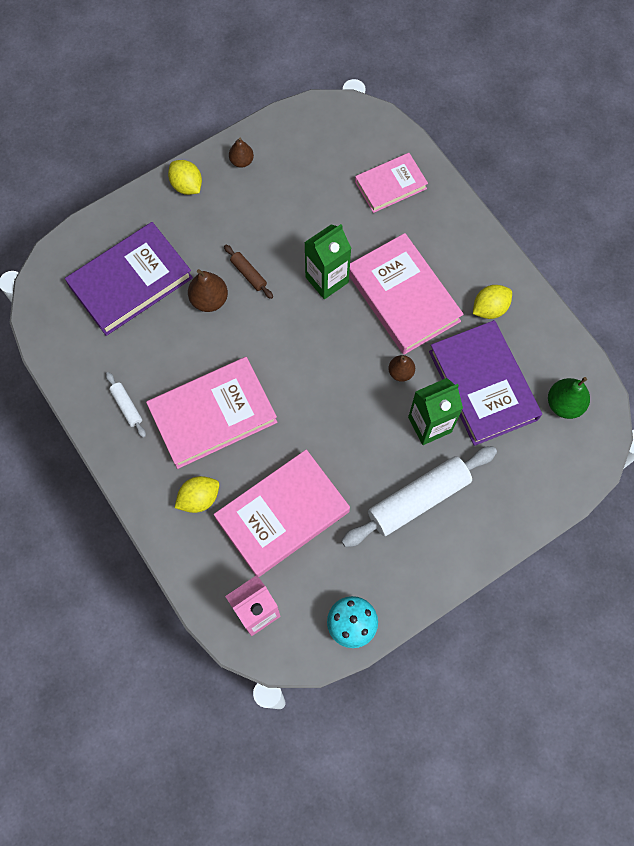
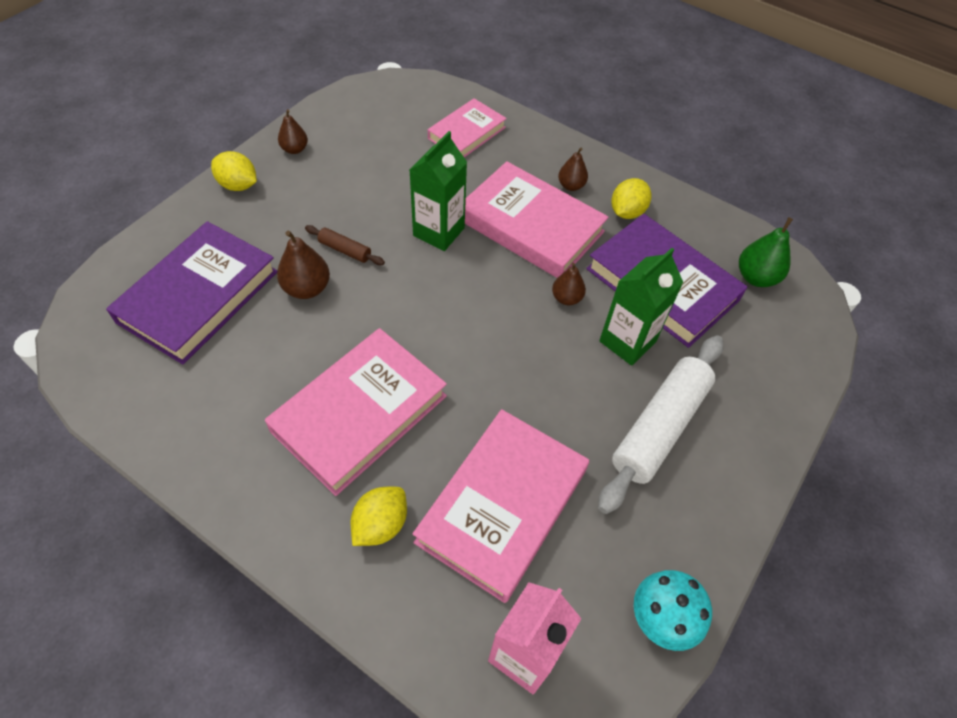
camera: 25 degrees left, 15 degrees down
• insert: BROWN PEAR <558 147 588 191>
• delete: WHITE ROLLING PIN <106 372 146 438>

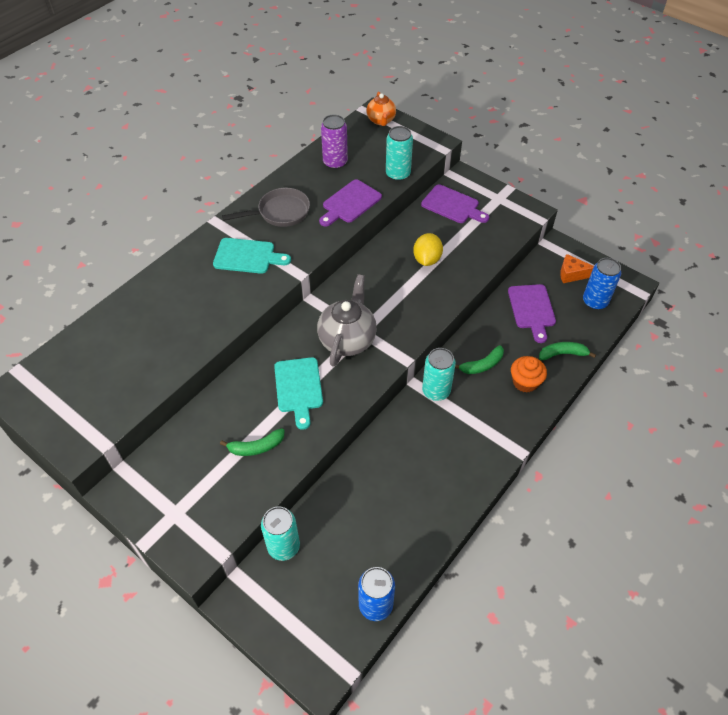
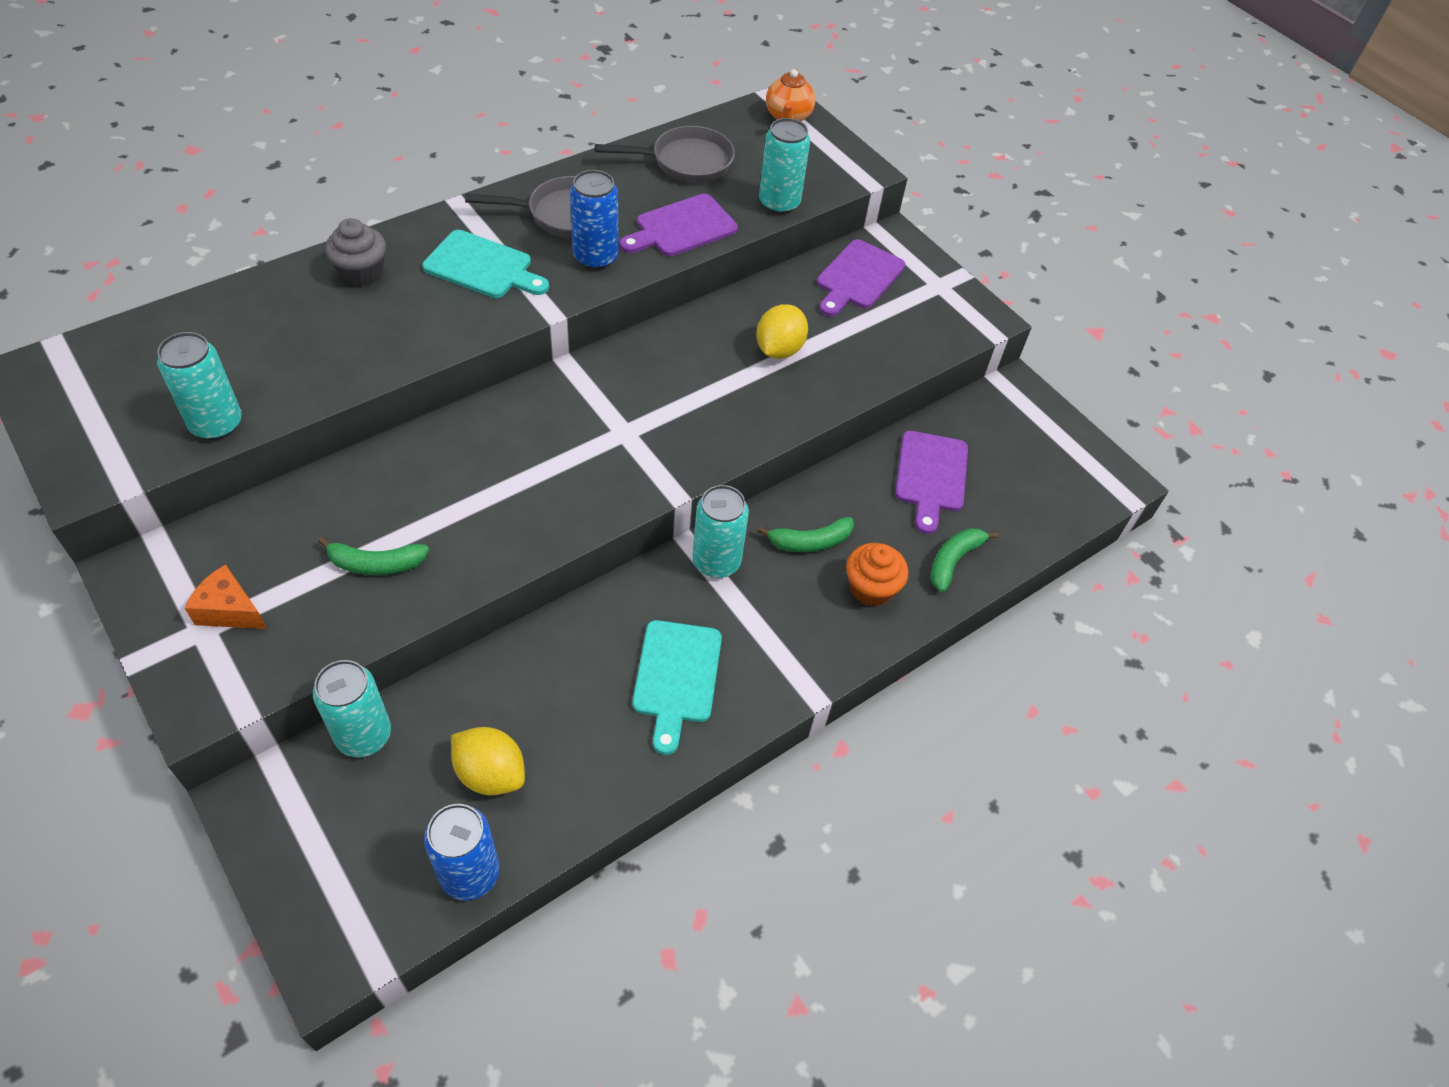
camera: 10 degrees right, 0 degrees up
• insert: TURQUOISE CAN <157 332 242 440>
• move: ORANGE CHEESE <560 254 594 283> to <185 564 267 629>
• insert: GREY CUPCAKE <325 218 386 286>
• insert: YELLOW LEMON <451 727 525 795>
• move: BLUE CAN <583 258 621 310> to <570 170 618 270>
• replace: PURPLE CAN <321 114 348 169> to GREY PAN <595 126 735 183>
• move: TURQUOISE CUTTING BOARD <274 357 323 430> to <632 620 722 755>
• rotate: PURPLE CUTTING BOARD <421 185 489 223> = <817 239 905 316> 75 degrees clockwise
• rotate: GREEN BANANA <539 342 596 360> = <930 528 999 592> 60 degrees counterclockwise
• delete: GREY TEAPOT <317 274 377 367>

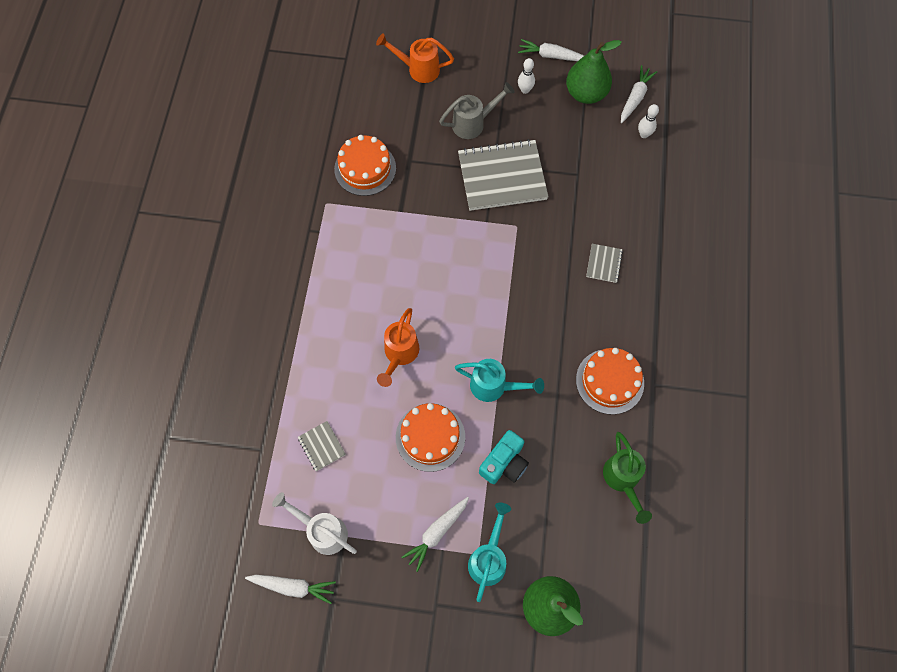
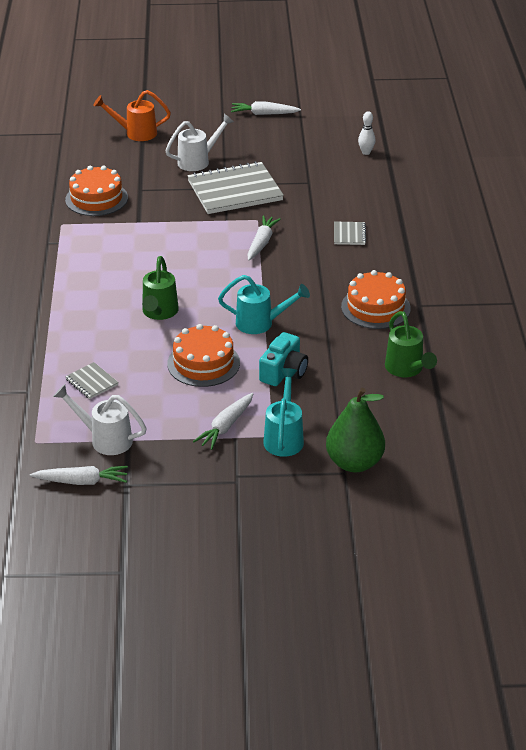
camera: 10 degrees left, 30 degrees down
• recolor: ORANGE WATERING CAN <377 308 419 387> to GREEN WATERING CAN <142 256 179 320>
• recolor: GREY WATERING CAN <439 82 515 139> to WHITE WATERING CAN <165 113 234 171>
• move: WHITE CARROT <621 65 657 123> to <247 215 281 261>
• delete: WHITE BOWLING PIN <518 58 535 94>
• delete: GREEN PEAR <566 40 622 104>

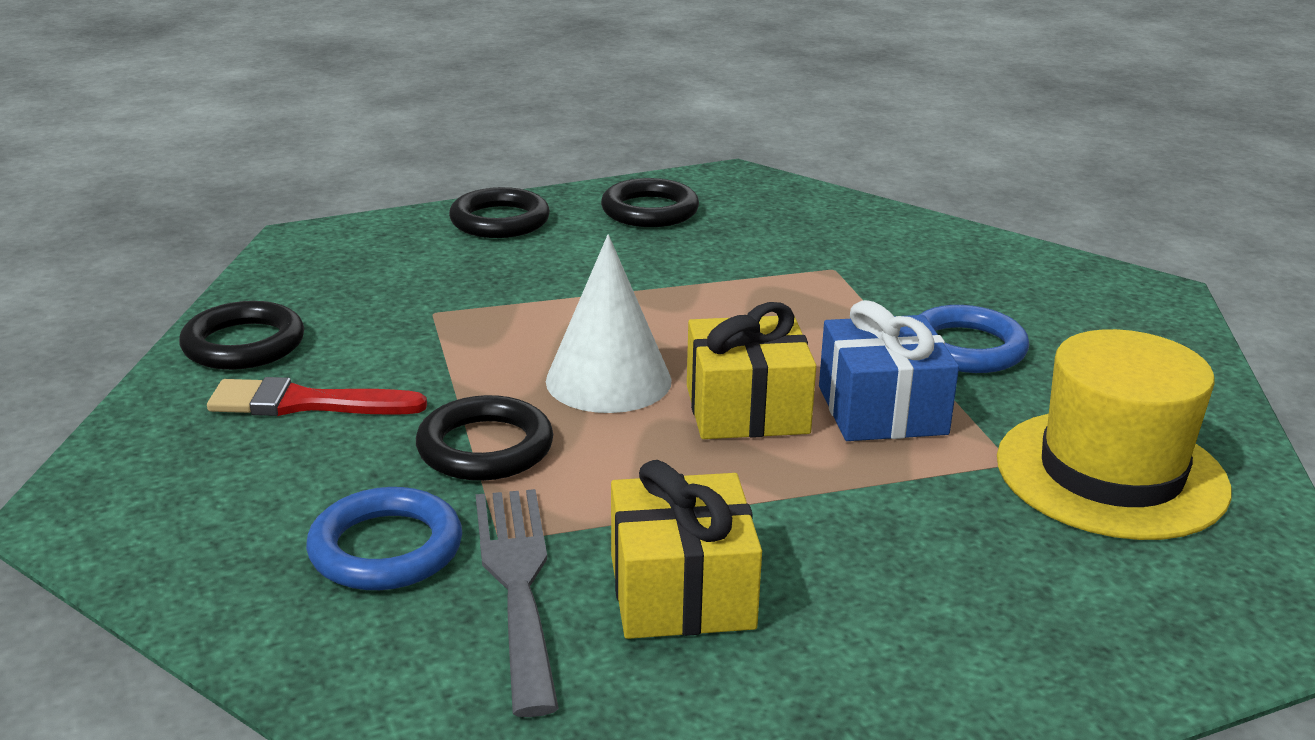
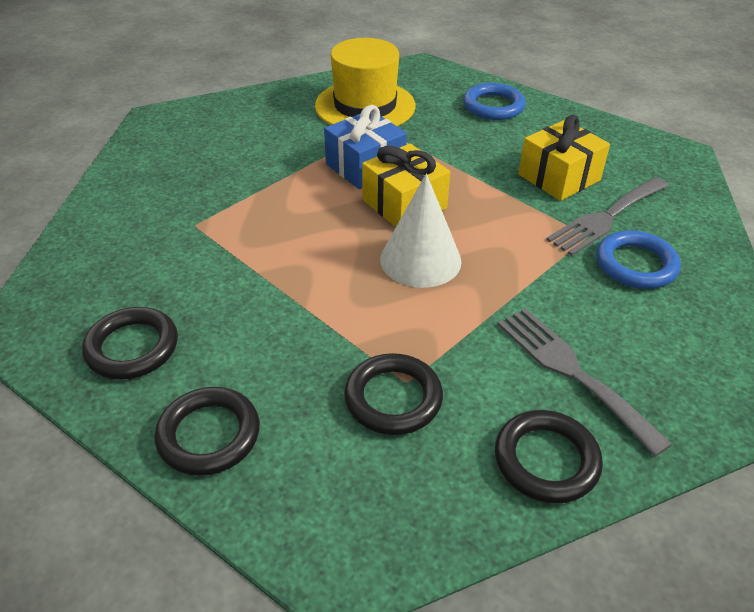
camera: 120 degrees left, 15 degrees up
• move: BLACK RING <416 395 553 481> to <344 353 443 435>
• move: BLUE RING <919 305 1029 373> to <463 83 526 120>
• replace: RED BRUSH <207 377 427 416> to GREY FORK <497 308 672 457>

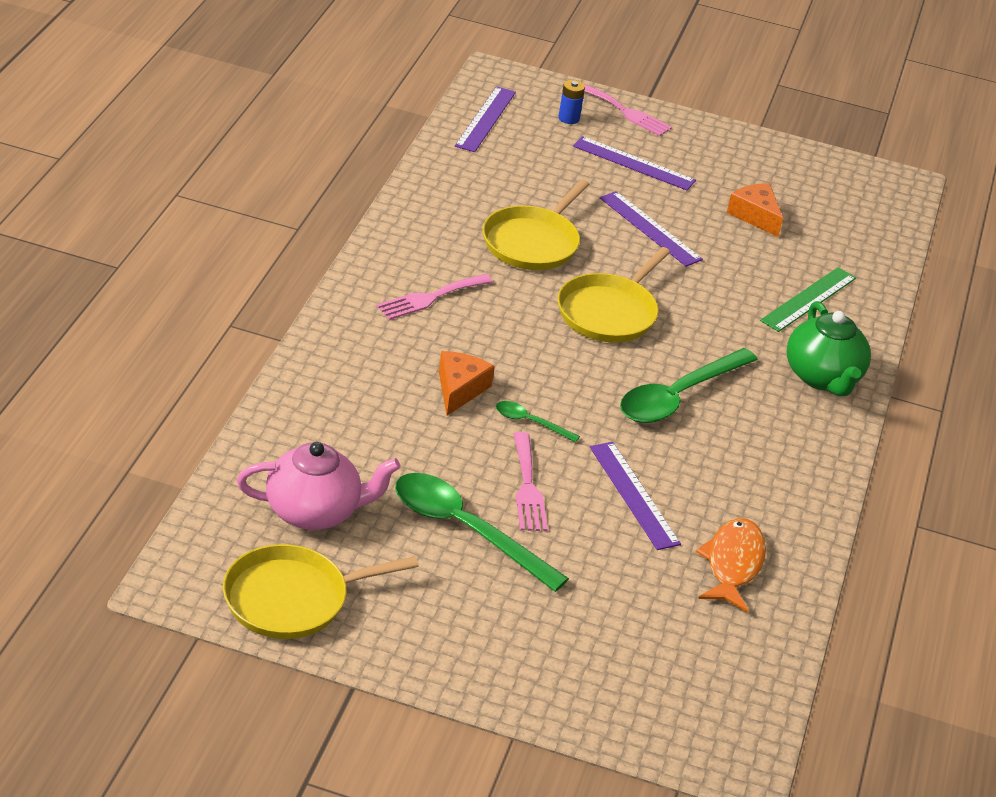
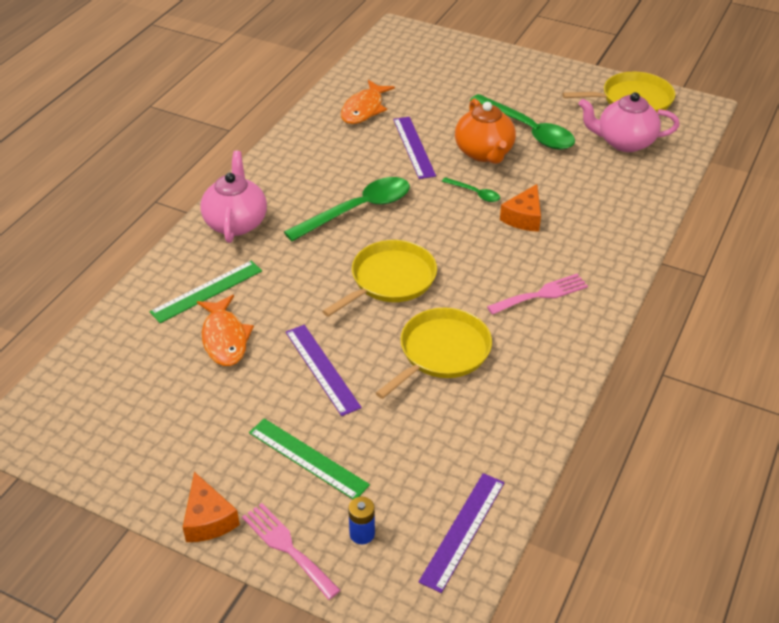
camera: 165 degrees left, 5 degrees up
• move: ORANGE CHEESE <727 183 783 237> to <183 472 240 542>
• insert: ORANGE FISH <197 295 254 366>
• recolor: GREEN TEAPOT <787 301 871 396> to PINK TEAPOT <201 151 267 243>
• recolor: PURPLE RULER <573 136 696 190> to GREEN RULER <249 418 370 499>
• replace: PINK FORK <514 432 548 531> to ORANGE TEAPOT <455 98 516 164>

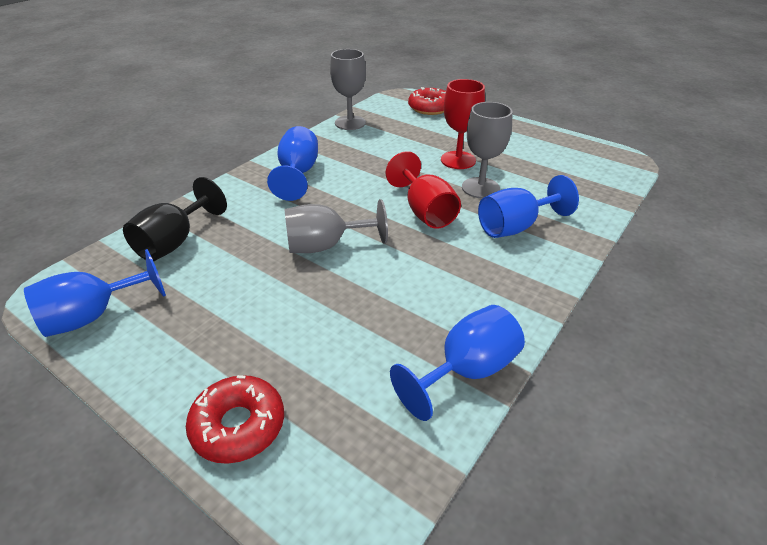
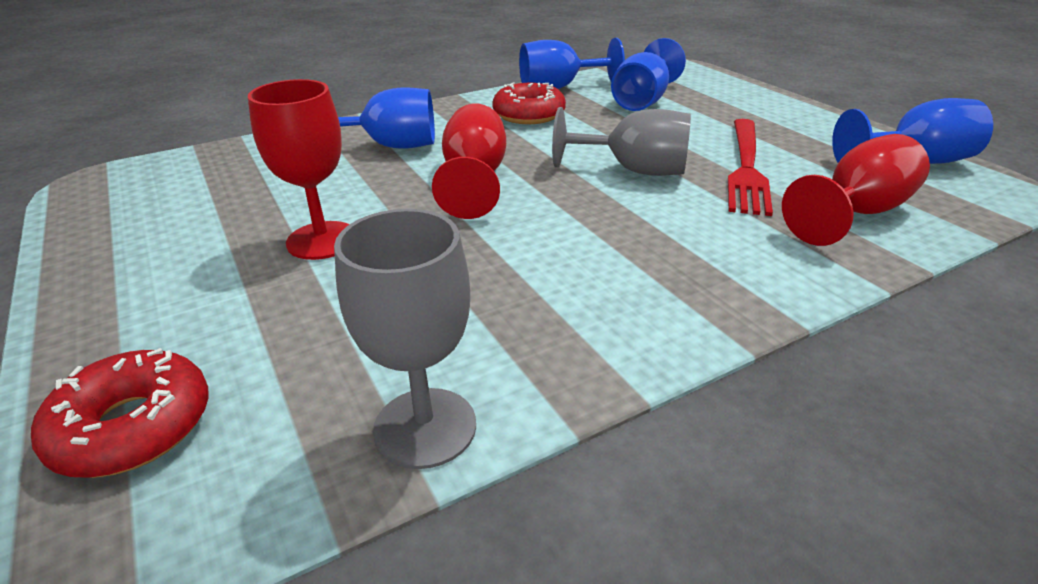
camera: 155 degrees left, 5 degrees down
• move: RED DONUT <186 375 284 464> to <492 82 566 124>
• move: BLUE GOBLET <267 126 318 201> to <611 38 686 111>
• insert: RED FORK <728 119 773 216>
• recolor: BLACK GOBLET <123 177 227 261> to RED GOBLET <782 134 930 246>
• delete: GREY GOBLET <462 102 513 198>

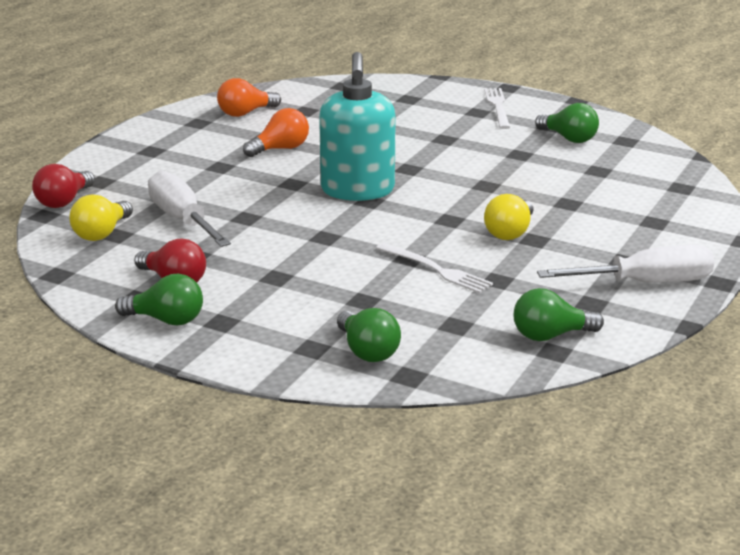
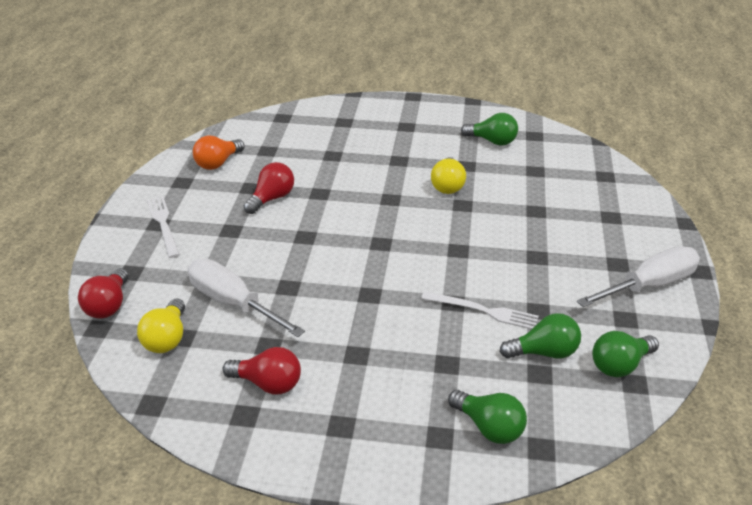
camera: 20 degrees left, 10 degrees up
• move: WHITE FORK <484 88 510 129> to <147 197 180 258>
• recolor: ORANGE LIGHT BULB <243 108 309 157> to RED LIGHT BULB <244 162 294 214>
• move: YELLOW LIGHT BULB <484 194 534 240> to <431 157 466 194>
• move: GREEN LIGHT BULB <115 274 203 325> to <500 313 581 359>
• delete: TURQUOISE SOAP DISPENSER <319 52 396 201>

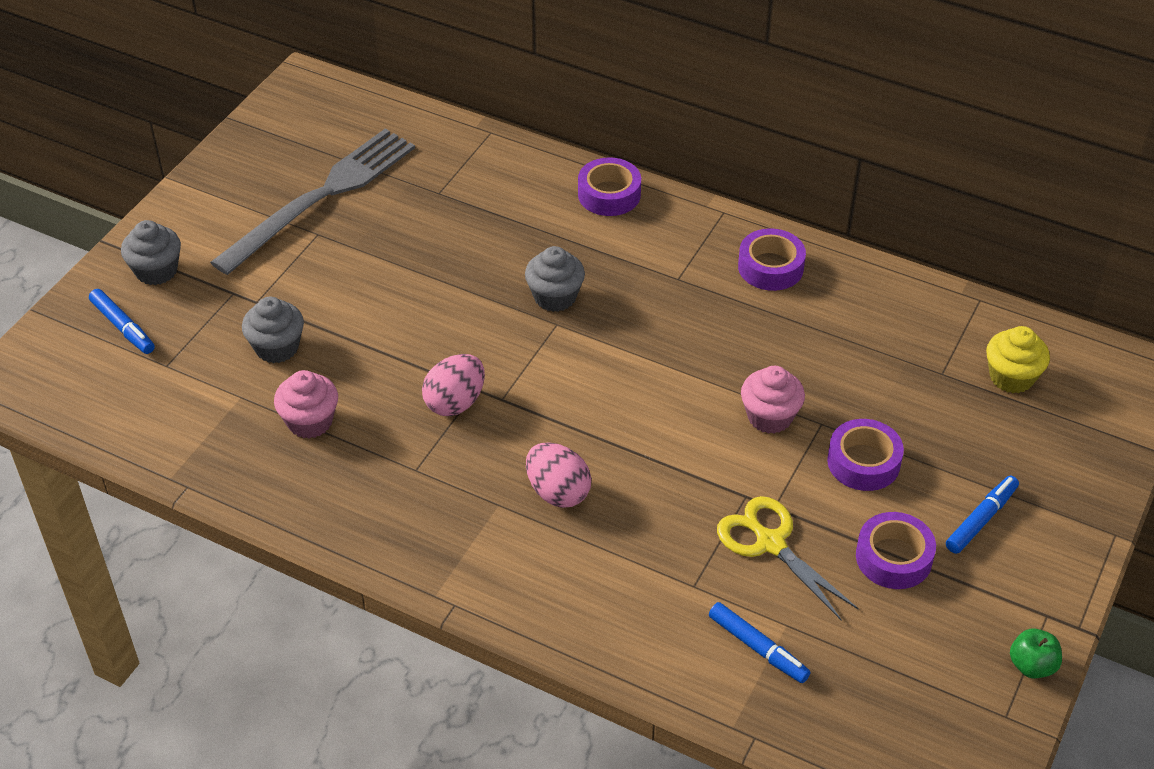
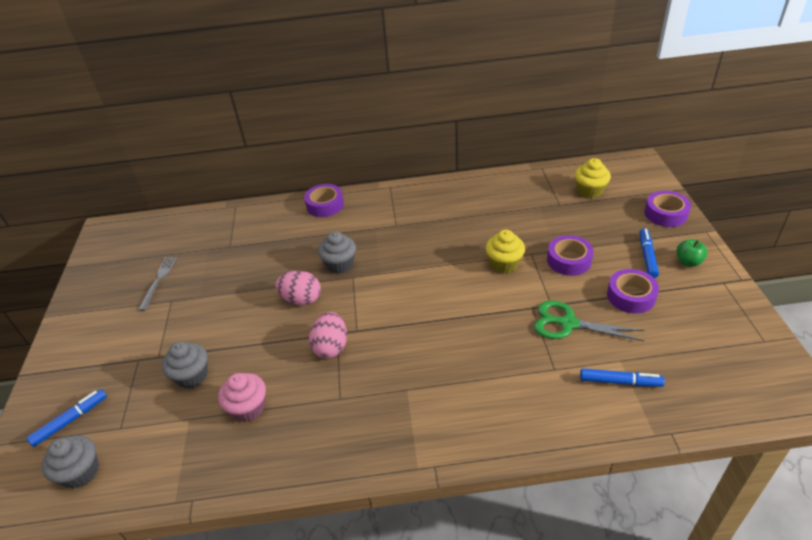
camera: 30 degrees left, 5 degrees down
• rotate: BLUE MARKER <89 289 155 354> = <27 389 107 447> 60 degrees counterclockwise
• move: GREY CUPCAKE <121 220 181 285> to <42 435 99 489>
• resize: GREY FORK <210 129 415 275> = <138 257 177 311> x0.45
• move: PINK EGG <526 443 591 508> to <275 271 321 306>
• recolor: PINK CUPCAKE <741 366 805 434> to YELLOW CUPCAKE <485 230 525 273>
• recolor: YELLOW SCISSORS <717 496 859 621> to GREEN SCISSORS <534 300 645 341>
• move: PURPLE TAPE <738 228 806 291> to <645 191 691 227>
• move: GREEN APPLE <1010 628 1062 679> to <677 239 708 267>

